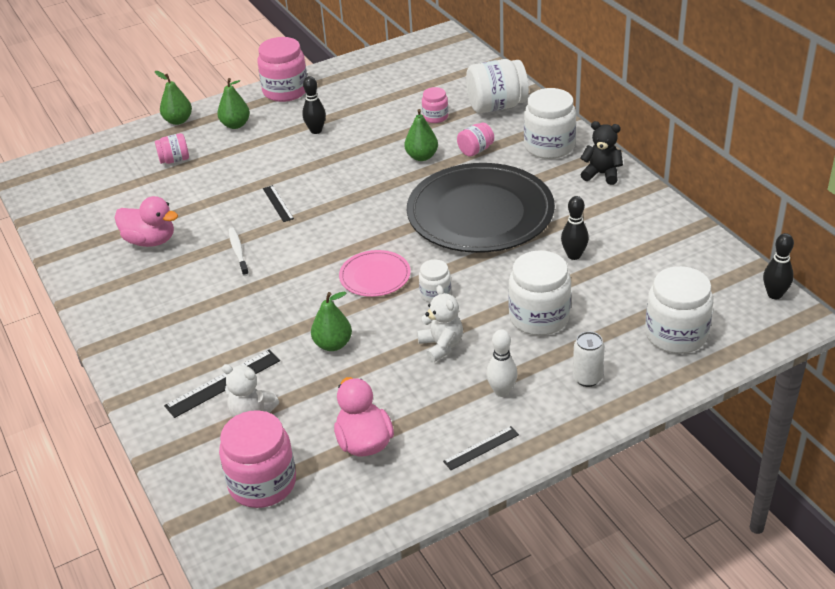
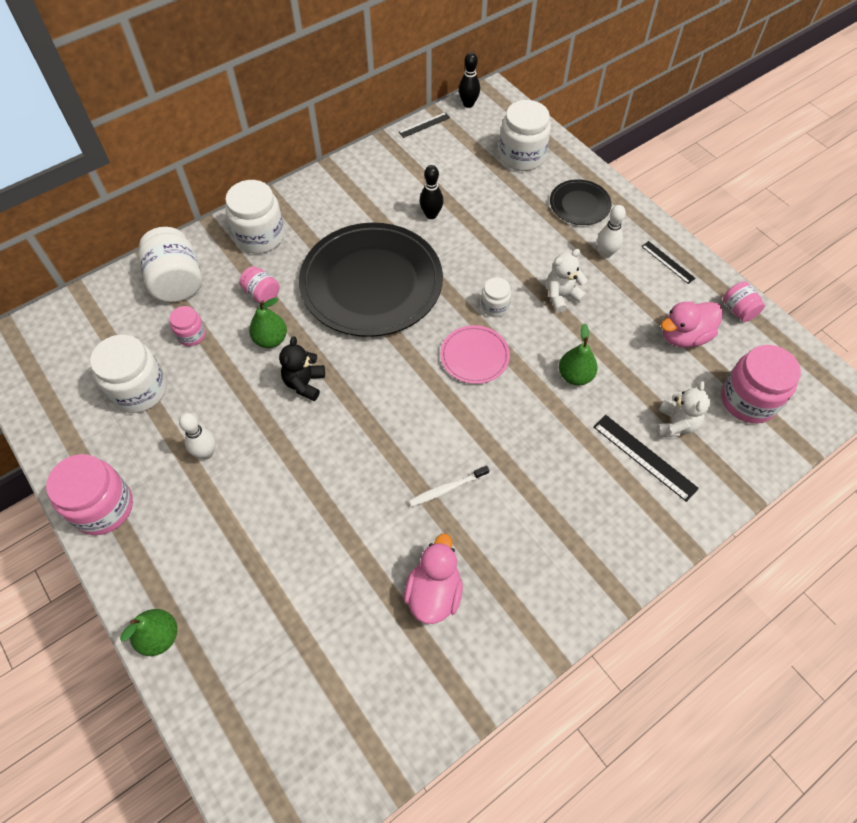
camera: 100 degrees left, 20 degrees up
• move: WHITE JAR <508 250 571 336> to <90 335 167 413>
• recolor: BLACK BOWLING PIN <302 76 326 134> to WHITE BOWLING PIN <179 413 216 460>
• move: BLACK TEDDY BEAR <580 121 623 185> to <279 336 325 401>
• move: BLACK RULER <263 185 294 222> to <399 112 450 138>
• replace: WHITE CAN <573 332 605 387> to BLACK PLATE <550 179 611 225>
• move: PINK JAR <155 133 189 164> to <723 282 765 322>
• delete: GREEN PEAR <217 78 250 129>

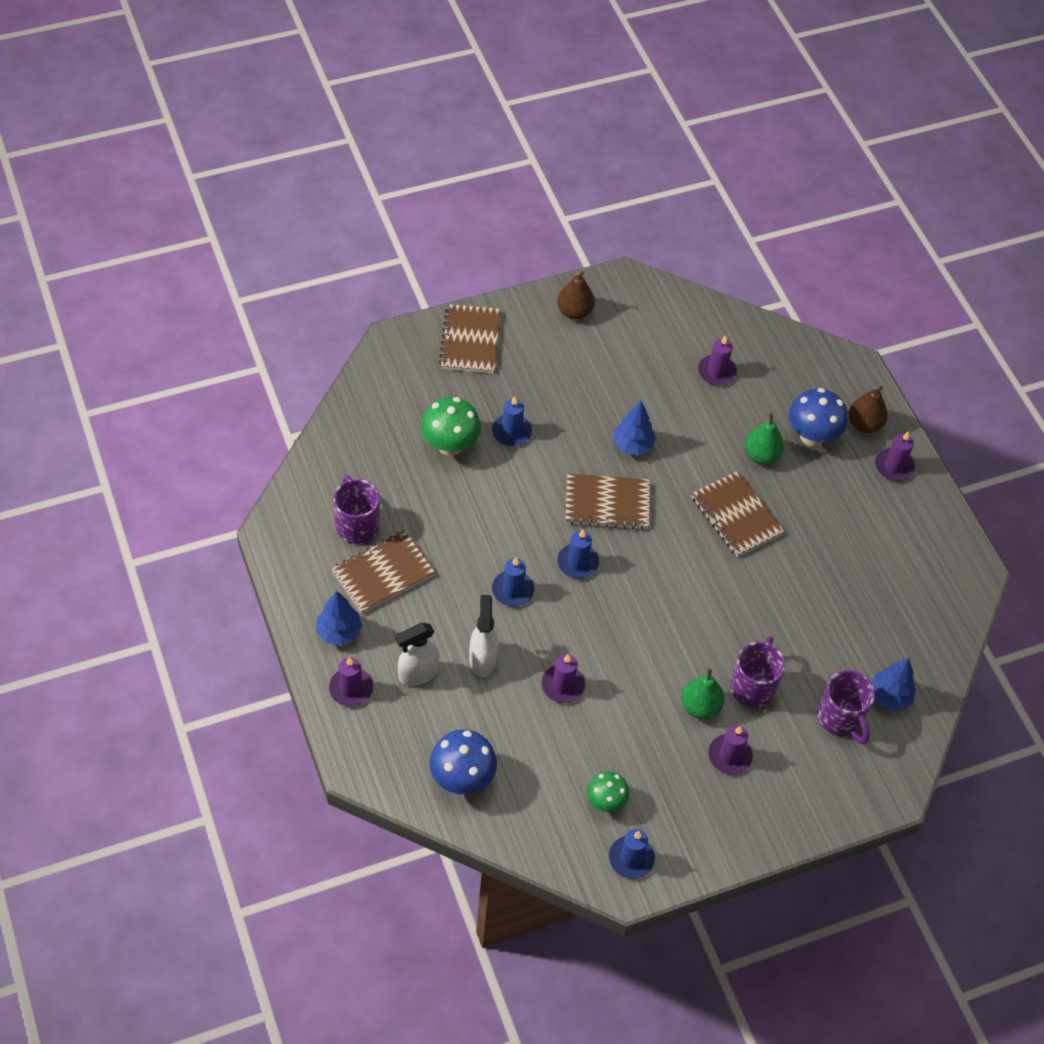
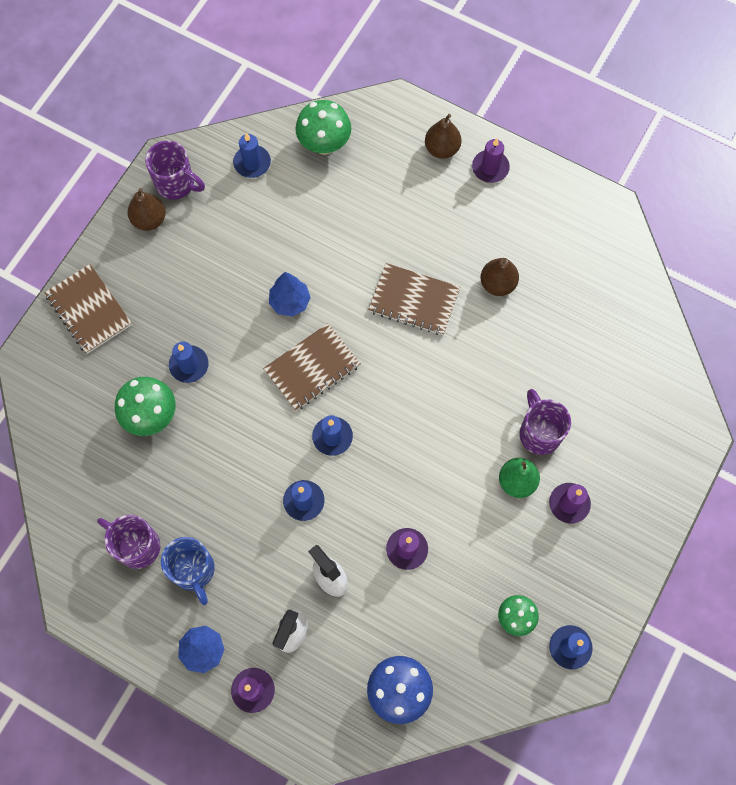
camera: 35 degrees left, 15 degrees up
• move: PURPLE MUG <817 670 875 745> to <145 141 205 200>
• replace: BROWN NOTEBOOK <331 530 435 614> to BLUE MUG <161 537 215 605>
• insert: BLUE CANDLE <233 133 271 178>
• insert: GREEN MUSHROOM <295 100 351 155>
• insert: BROWN PEAR <480 258 519 296>
• delete: PURPLE CANDLE <698 335 737 386>
• delete: GREEN PEAR <745 413 784 465>
• delete: BLUE MUSHROOM <789 388 848 447>
• delete: BLUE TREE <871 658 916 711>

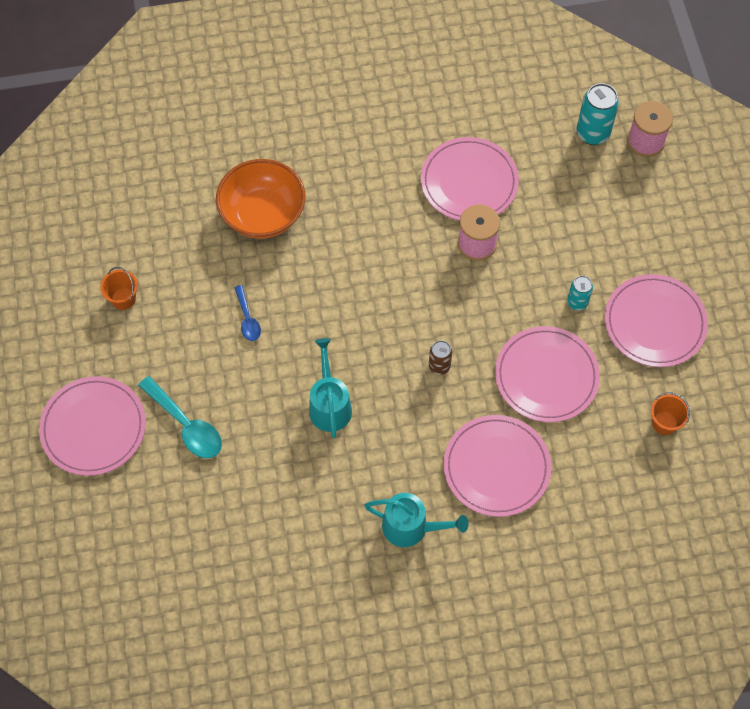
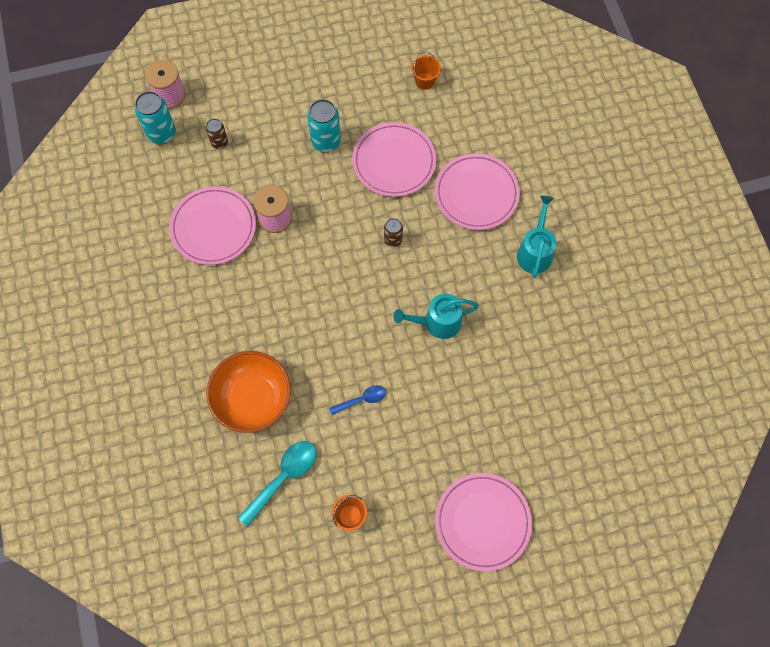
camera: 95 degrees left, 5 degrees up
• insert: BROWN CAN <206 119 228 149>
• move: TURQUOISE SPOON <138 376 222 458> to <238 441 317 527>
• resize: TURQUOISE CAN <567 276 593 310> = <307 99 341 152> x1.69
• delete: PINK PLATE <605 274 708 367>

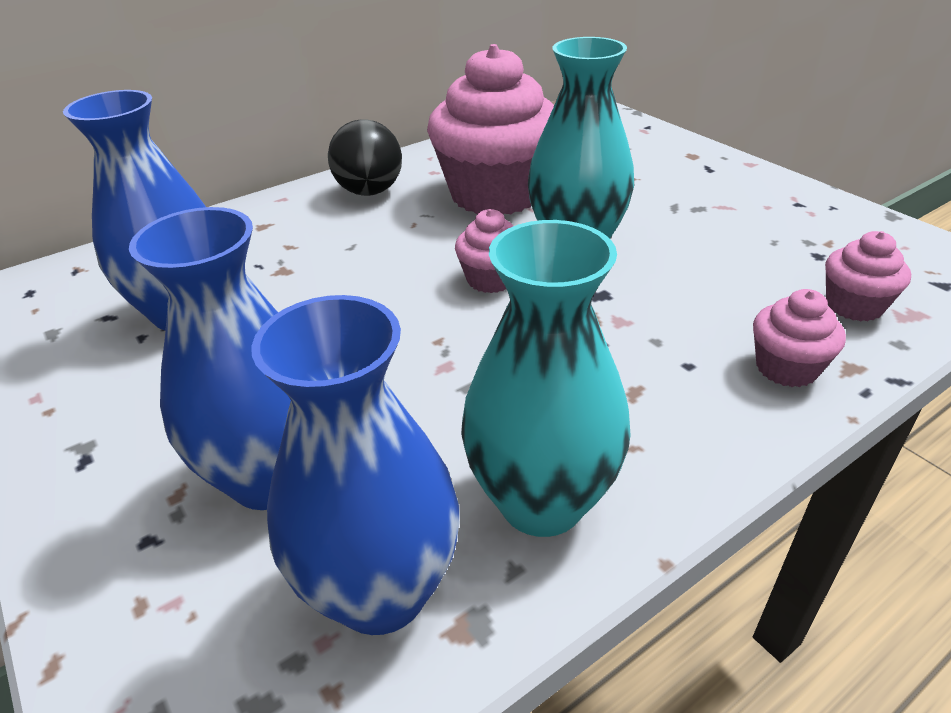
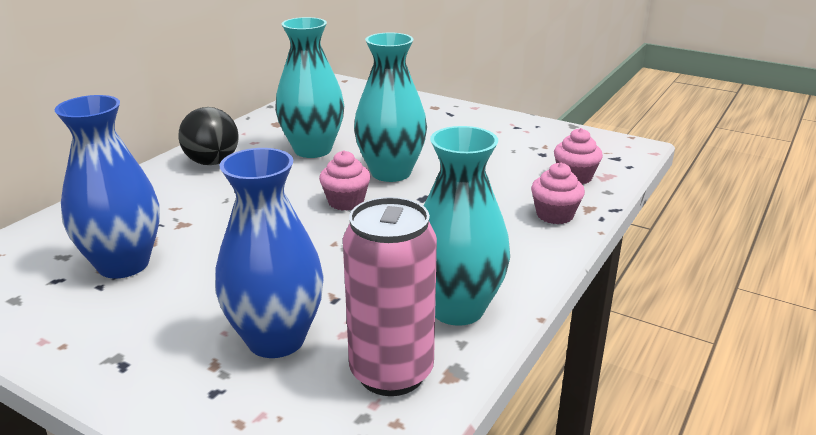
camera: 25 degrees left, 10 degrees down
• replace: PINK CUPCAKE <427 44 554 214> to TURQUOISE VASE <275 17 344 158>
• replace: BLUE VASE <252 295 459 635> to PINK CAN <343 197 437 396>

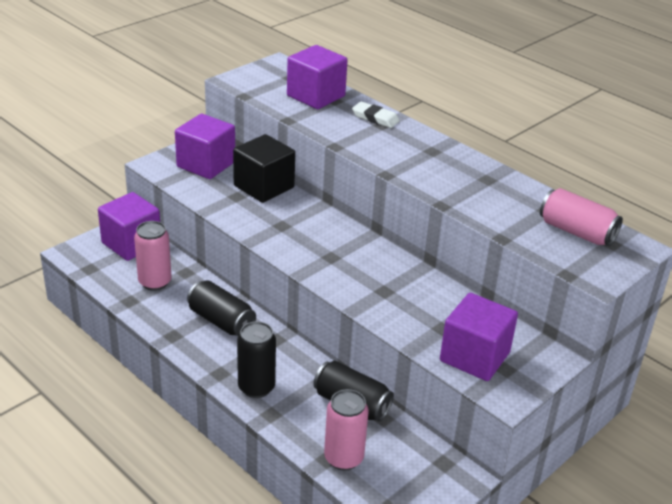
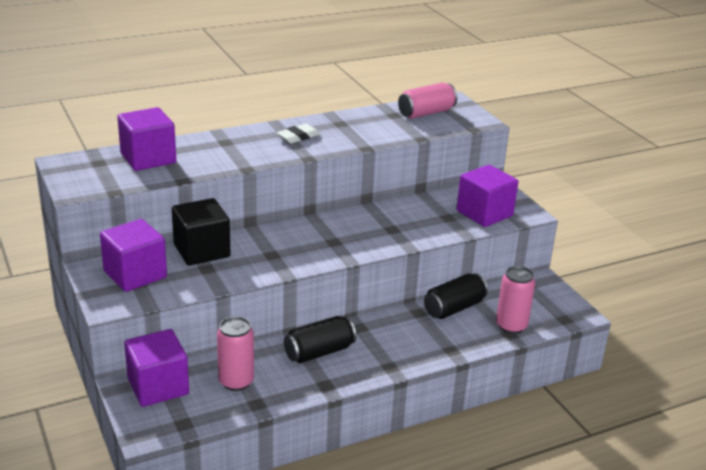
camera: 70 degrees left, 5 degrees down
• move: WHITE ERASER <352 101 400 128> to <276 124 320 144>
• delete: BLACK CAN <237 321 276 398>

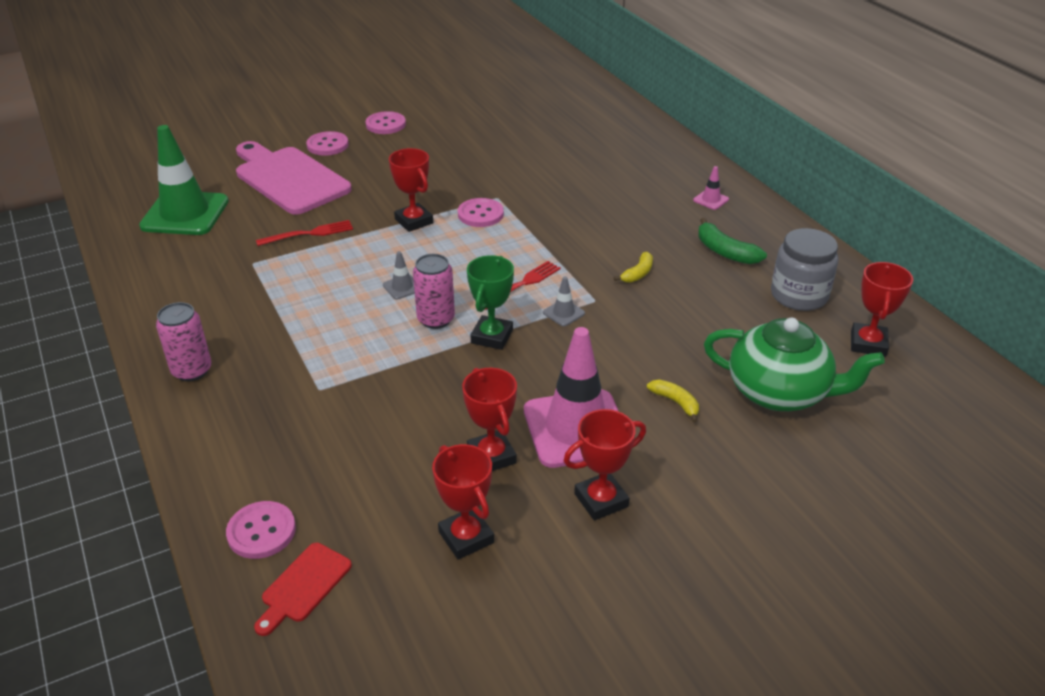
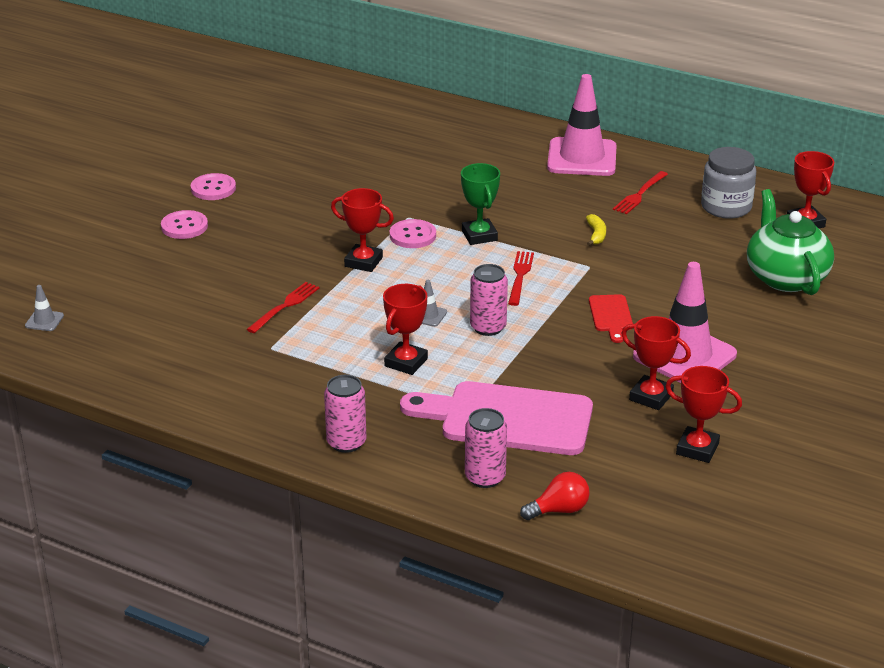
camera: 35 degrees left, 5 degrees down
• move: GREY TRAFFIC CONE <543 276 585 326> to <25 285 64 331>
• move: RED TROPHY <564 409 646 521> to <383 284 428 375>
• move: PINK CUTTING BOARD <236 141 352 215> to <400 381 593 455>
• move: GREEN TROPHY <467 255 514 350> to <461 163 500 245>
• insert: PINK CAN <465 408 507 488>
• replace: PINK BUTTON <226 501 296 559> to RED LIGHT BULB <520 472 590 520>
• resize: PINK TRAFFIC CONE <693 166 729 210> = <547 74 617 176> x2.50
• move: RED CUTTING BOARD <254 543 352 636> to <589 294 633 343>
• replace: GREEN BANANA <698 218 767 264> to RED FORK <613 171 668 214>
• rotate: GREEN TEAPOT <704 317 885 411> = <747 189 834 295> 90 degrees counterclockwise
• delete: GREEN TRAFFIC CONE <139 125 229 235>
• delete: YELLOW BANANA <647 379 699 422>

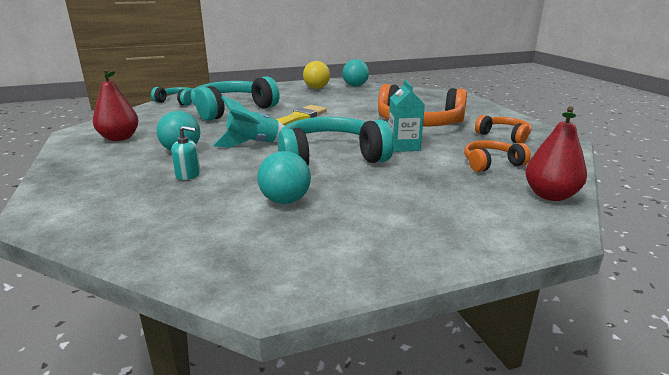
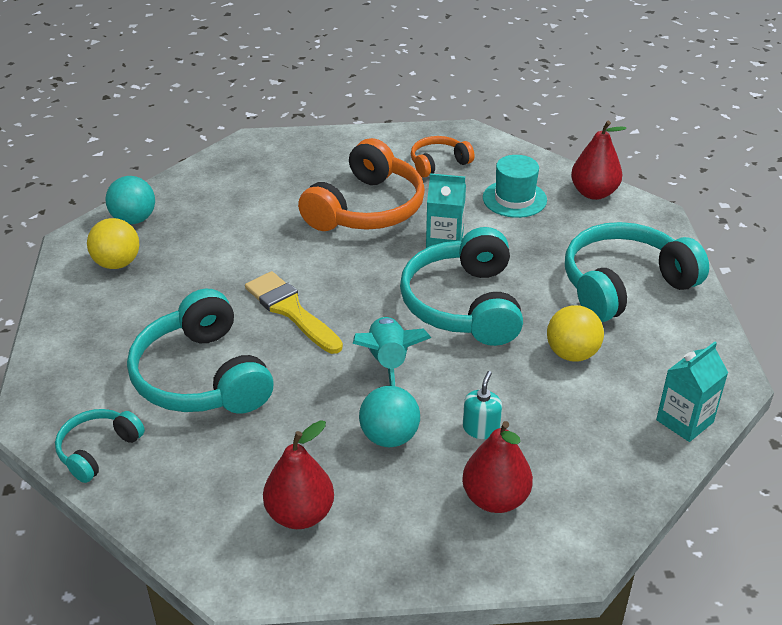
camera: 75 degrees left, 15 degrees up
• insert: RED PEAR <462 421 533 513>
• replace: ORANGE HEADPHONES <464 140 531 172> to TURQUOISE HAT <483 155 547 218>
• recolor: TURQUOISE BALL <257 151 311 204> to YELLOW BALL <547 305 604 361>
• insert: TURQUOISE HEADPHONES <565 222 709 322>
• insert: TURQUOISE CARTON <656 342 728 442>

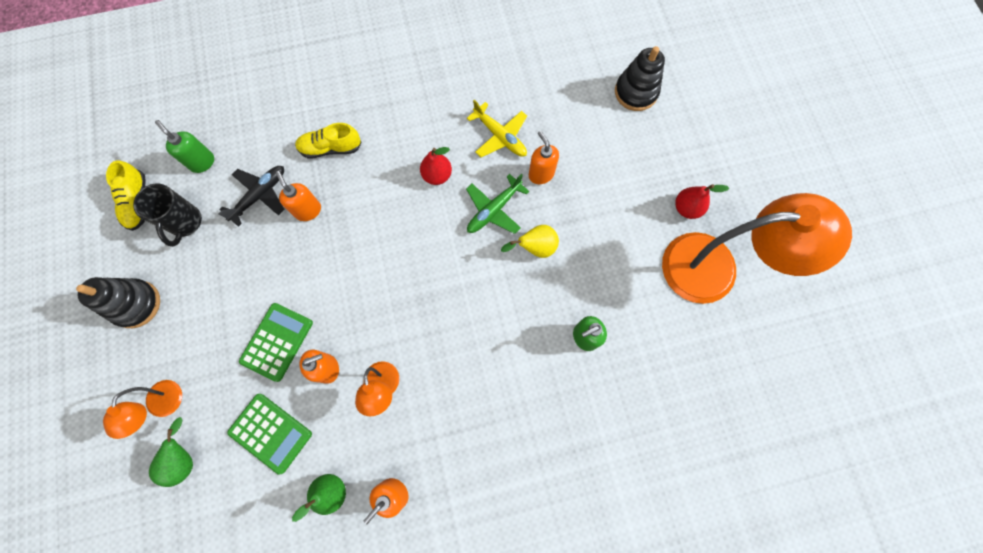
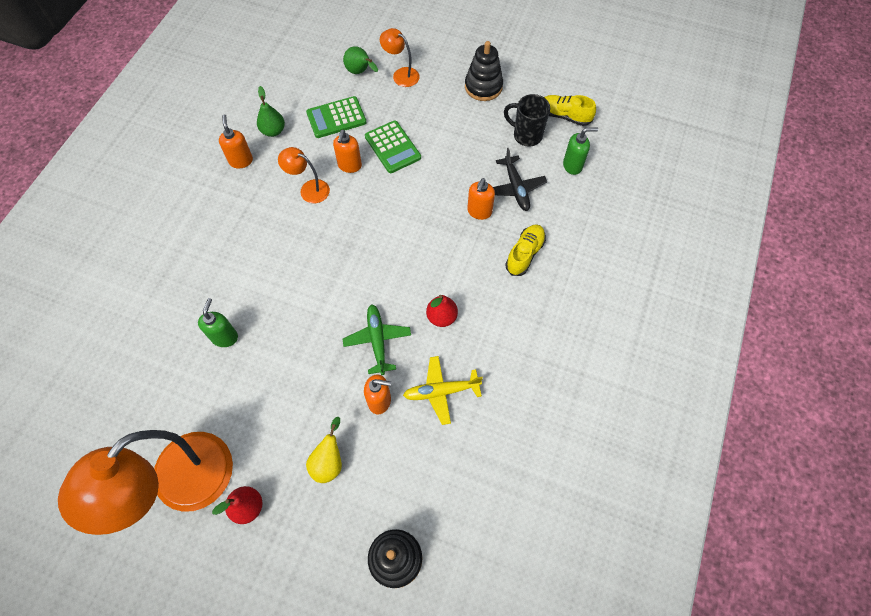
camera: 125 degrees right, 10 degrees down
• move: YELLOW PEAR <501 225 559 258> to <306 417 342 483>
• rotate: ORANGE SOAP DISPENSER <276 171 321 221> = <467 178 495 220> 105 degrees clockwise

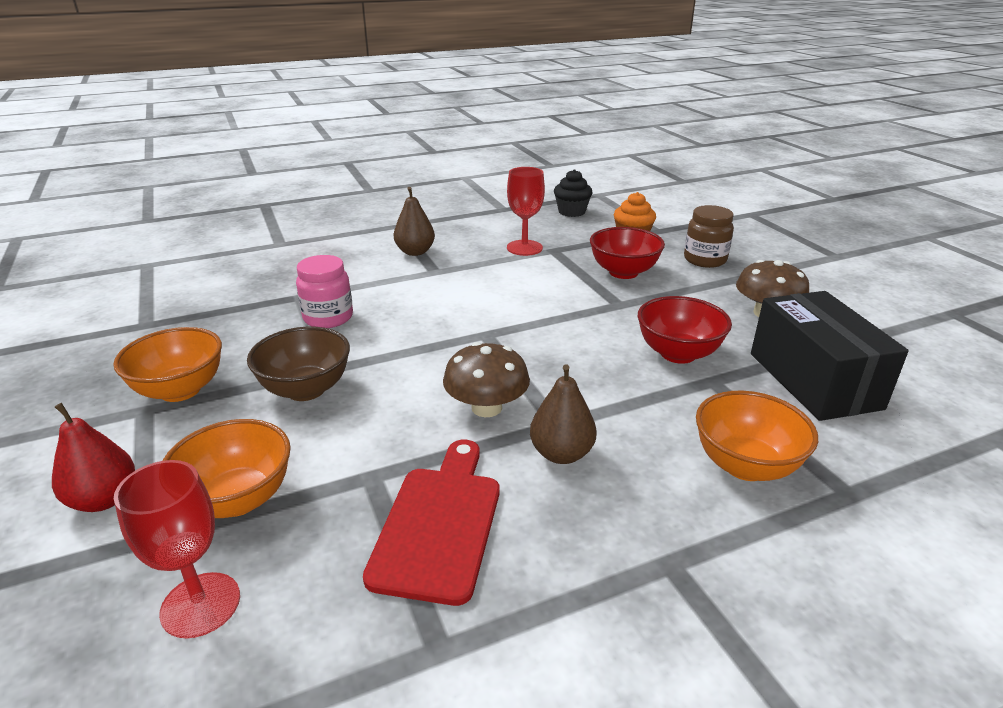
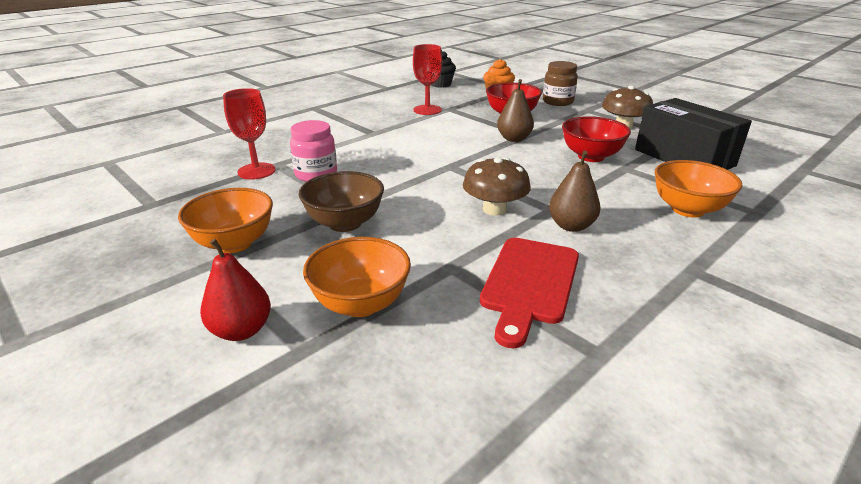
camera: 20 degrees left, 0 degrees up
• move: RED GOBLET <114 460 240 638> to <223 88 275 179>
• rotate: RED CUTTING BOARD <363 440 500 606> = <480 238 579 348> 150 degrees counterclockwise
• move: BROWN PEAR <394 187 435 256> to <497 79 534 142>

